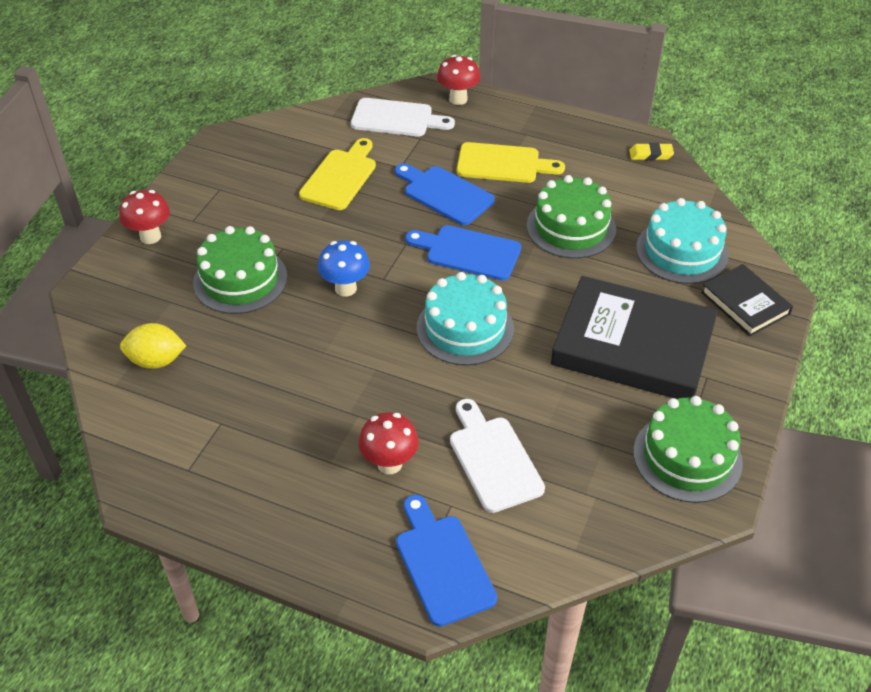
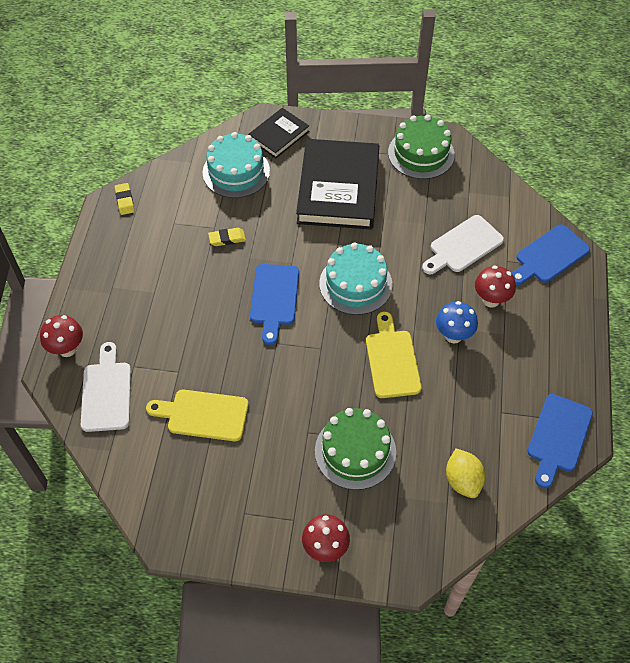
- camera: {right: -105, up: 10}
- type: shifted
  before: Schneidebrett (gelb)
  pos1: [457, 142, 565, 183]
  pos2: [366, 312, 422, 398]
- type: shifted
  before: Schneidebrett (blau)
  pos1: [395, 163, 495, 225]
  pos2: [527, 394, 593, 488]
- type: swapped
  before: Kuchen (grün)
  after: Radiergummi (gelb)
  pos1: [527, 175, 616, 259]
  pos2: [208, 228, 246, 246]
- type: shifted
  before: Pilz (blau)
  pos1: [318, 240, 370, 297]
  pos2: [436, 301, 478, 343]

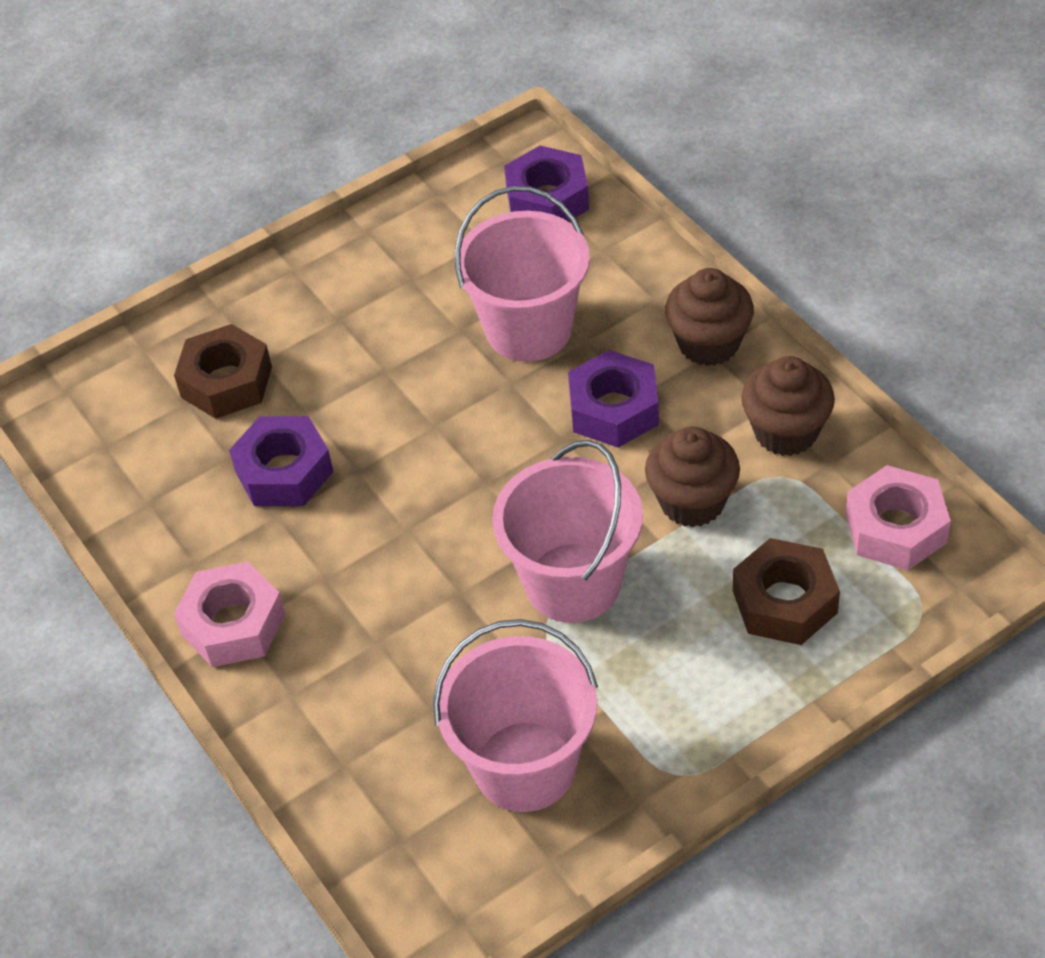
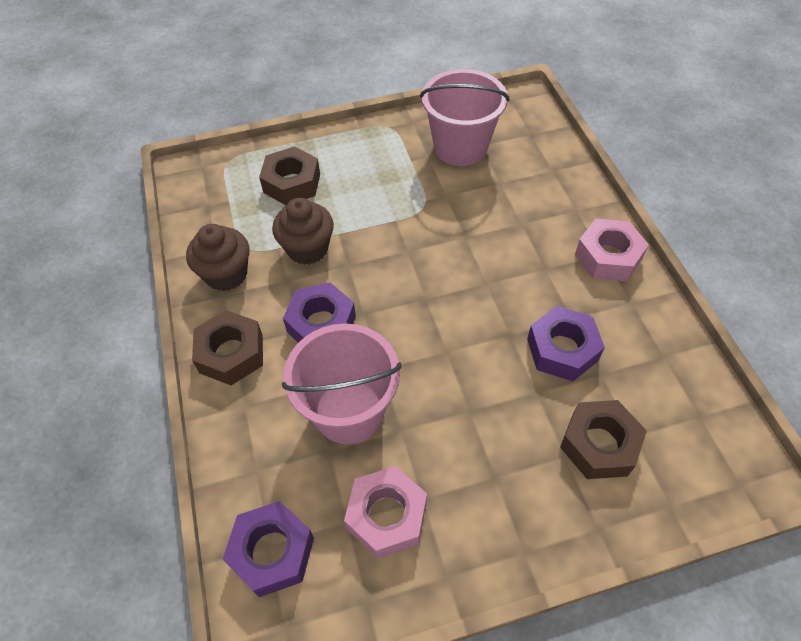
- camera: {right: -165, up: 5}
- type: swapped
  before: Muffin (braun)
  after: Sechskantmutter (braun)
  pos1: [665, 268, 754, 366]
  pos2: [192, 310, 263, 385]
- type: gone
  before: Eimer (rosa)
  pos1: [492, 440, 643, 623]
- type: shifted
  before: Sechskantmutter (rosa)
  pos1: [846, 465, 951, 570]
  pos2: [344, 466, 427, 559]

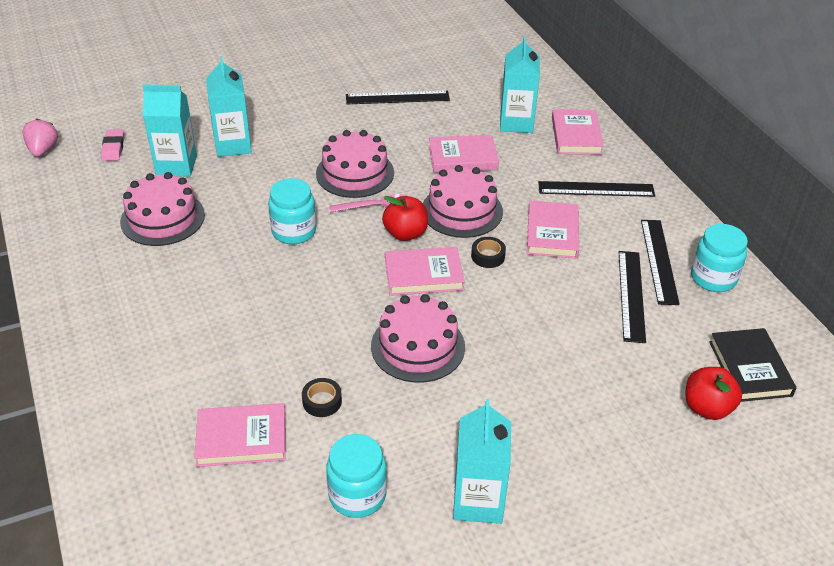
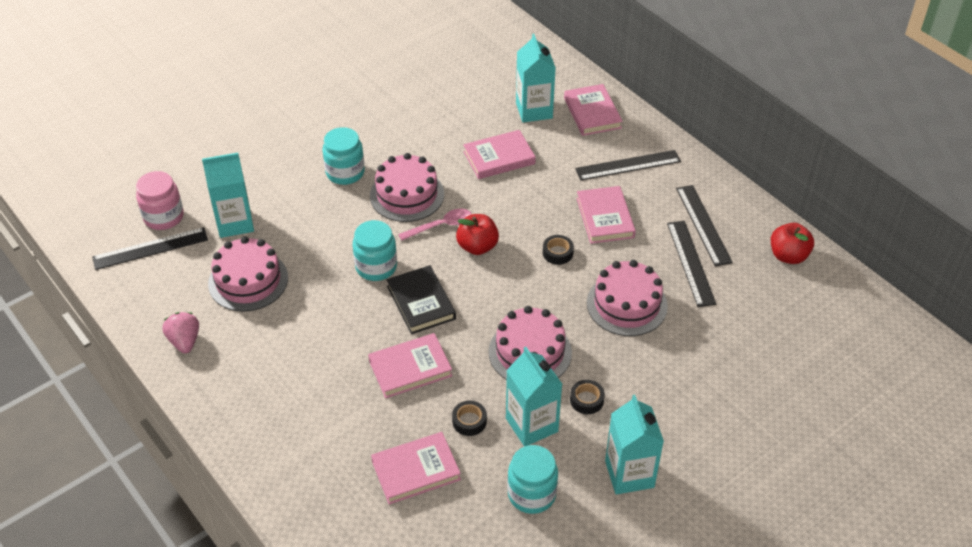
- camera: {right: -15, up: 5}
- type: shifted
  before: Getränkekarton (türkis)
  pos1: [206, 57, 252, 157]
  pos2: [506, 347, 562, 446]
- type: shifted
  before: Lineal (schwarz)
  pos1: [346, 91, 450, 104]
  pos2: [92, 227, 208, 270]
- type: shifted
  before: Erdbeere (rosa)
  pos1: [22, 119, 58, 157]
  pos2: [162, 312, 199, 353]
- type: swapped
  before: Radiergummi (rosa)
  after: Einmachglas (rosa)
  pos1: [101, 129, 124, 161]
  pos2: [136, 171, 184, 230]
- type: shifted
  before: Kuchen (rosa)
  pos1: [423, 165, 503, 238]
  pos2: [587, 260, 668, 336]
- type: shifted
  before: Einmachglas (türkis)
  pos1: [691, 224, 748, 292]
  pos2: [322, 127, 365, 185]
- type: shifted
  before: Buch (rosa)
  pos1: [385, 247, 465, 296]
  pos2: [368, 333, 452, 398]
- type: shifted
  before: Buch (schwarz)
  pos1: [709, 328, 797, 402]
  pos2: [386, 265, 456, 334]
- type: shifted
  before: Apfel (rot)
  pos1: [685, 367, 742, 420]
  pos2: [771, 223, 814, 264]
- type: new
  after: Klebeband (schwarz)
  pos2: [570, 380, 605, 414]

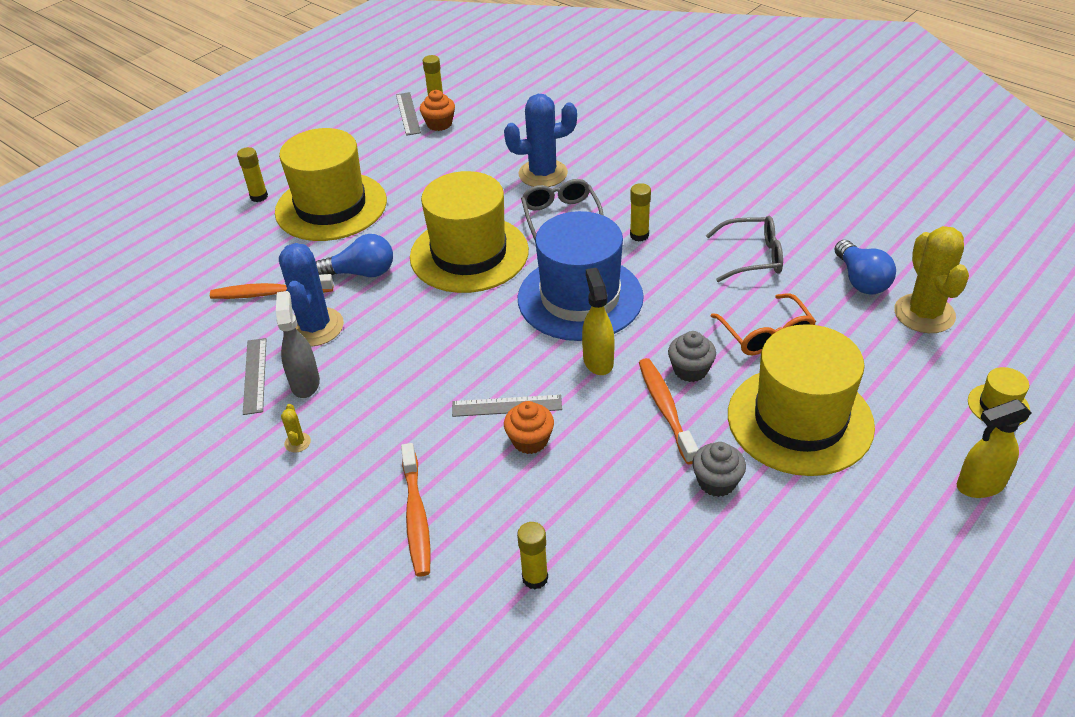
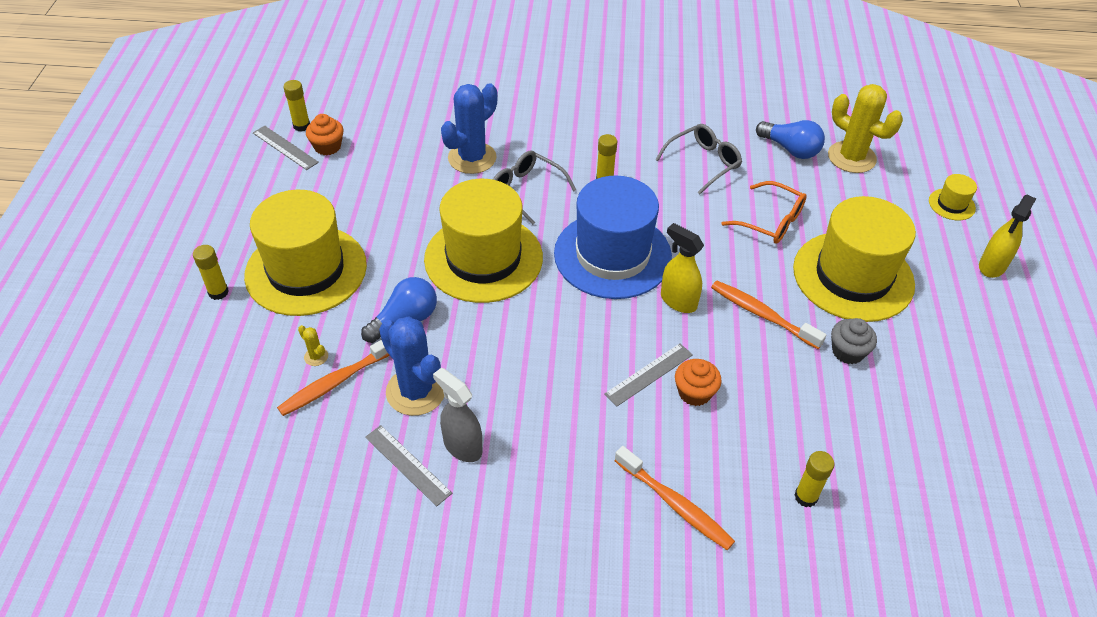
- camera: {right: -40, up: 5}
- type: gone
  before: Muffin (grau)
  pos1: [668, 331, 716, 382]
- type: shifted
  before: Kaktus (gelb)
  pos1: [281, 404, 311, 453]
  pos2: [298, 325, 328, 366]

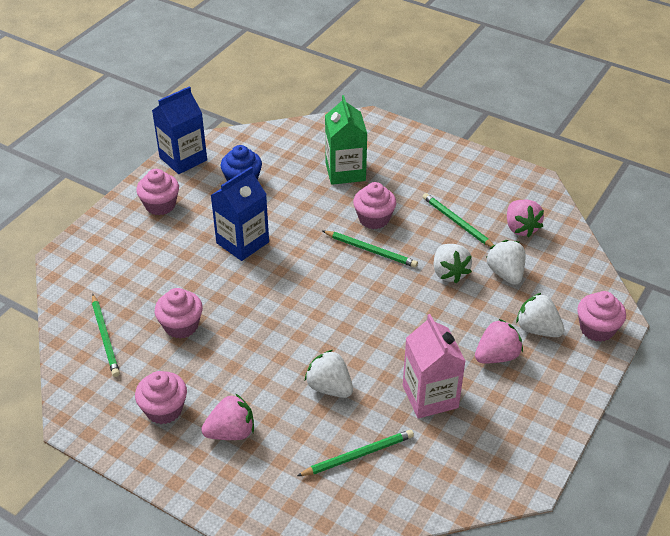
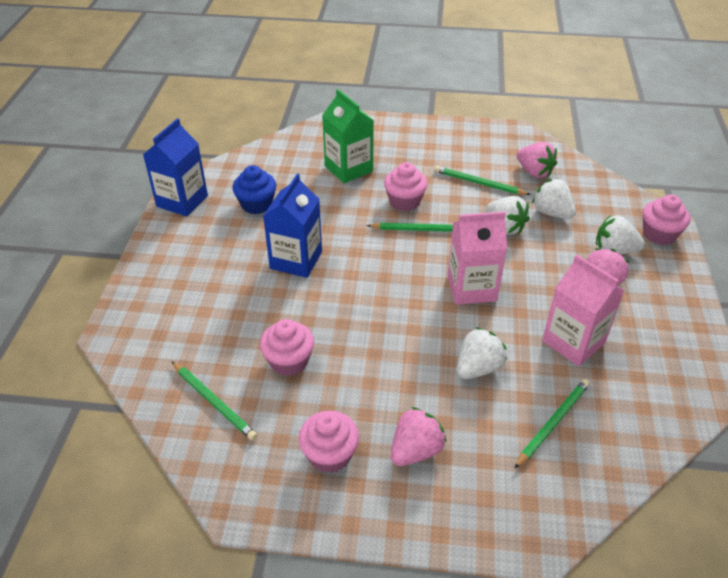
- camera: {right: -25, up: 0}
- type: gone
  before: Muffin (rosa)
  pos1: [136, 169, 179, 215]
- type: rotated
  before: Erdbeere (weiß)
  pos1: [305, 350, 353, 398]
  pos2: [457, 327, 507, 379]
  turn: 120
- type: new
  after: Getränkekarton (rosa)
  pos2: [447, 212, 507, 305]

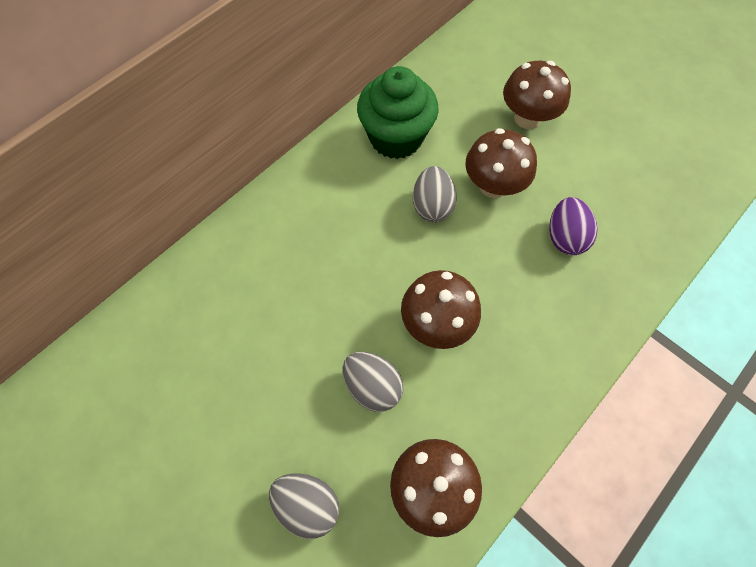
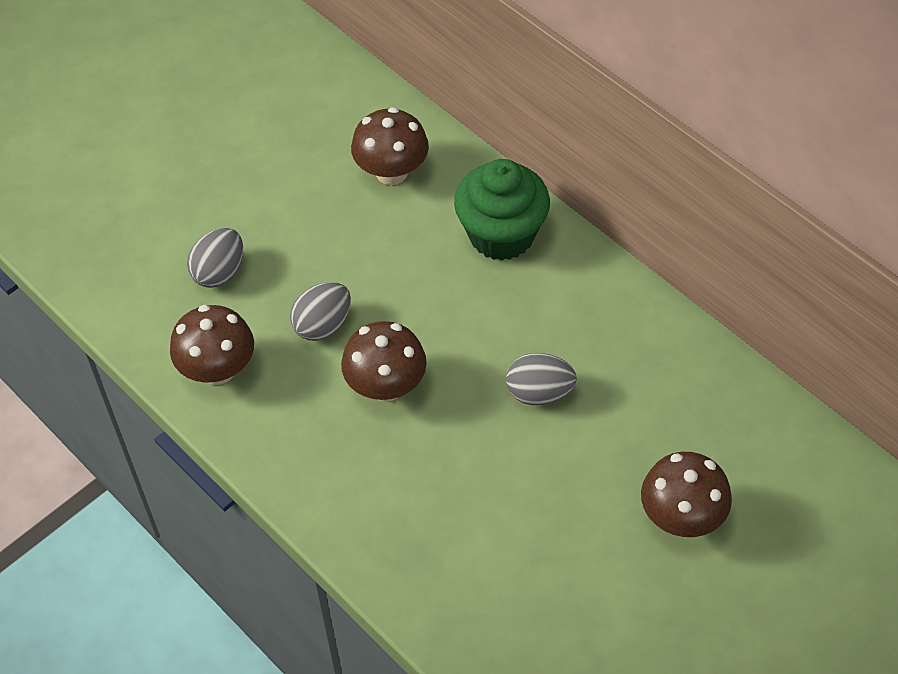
- camera: {right: 95, up: -10}
- type: shifted
  before: Muffin (grün)
  pos1: [357, 66, 439, 159]
  pos2: [454, 159, 550, 261]
- type: shifted
  before: Pilz (braun)
  pos1: [465, 128, 537, 198]
  pos2: [351, 107, 429, 185]
- type: gone
  before: Ei (lila)
  pos1: [549, 197, 598, 255]

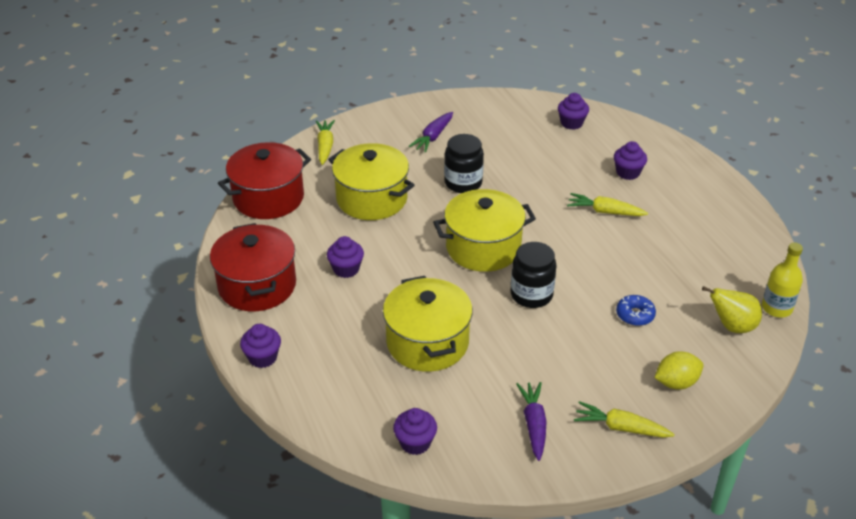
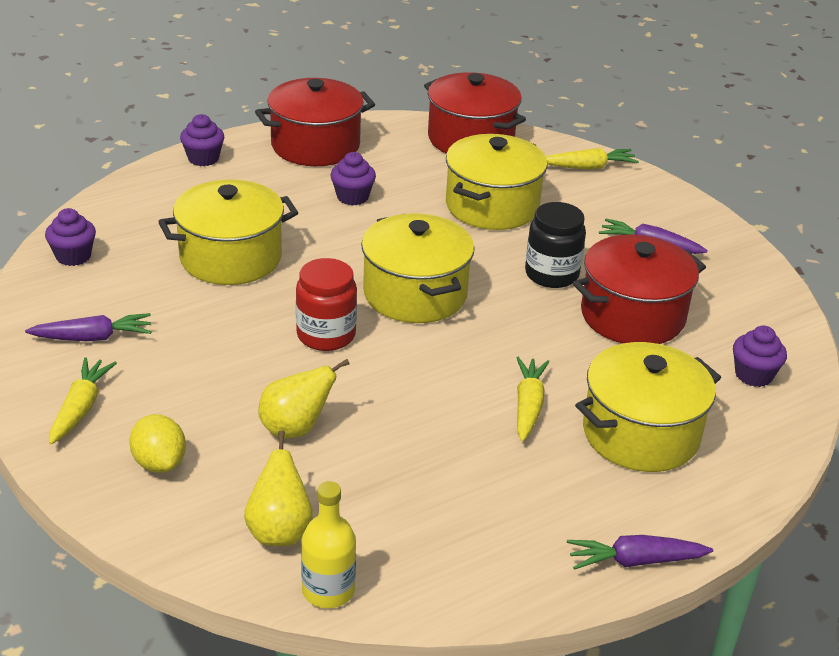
- camera: {right: 80, up: -5}
- type: swapped
  before: Muffin (lila)
  after: Kochtopf (gelb)
  pos1: [614, 141, 647, 180]
  pos2: [575, 342, 721, 472]
- type: repainted
  before: Einmachglas (schwarz)
  after: Einmachglas (rot)
  pos1: [511, 242, 557, 308]
  pos2: [296, 258, 357, 351]
- type: swapped
  before: Donut (blau)
  after: Birne (gelb)
  pos1: [616, 295, 656, 326]
  pos2: [258, 359, 350, 438]
- type: new
  after: Kochtopf (rot)
  pos2: [573, 234, 706, 344]
- type: new
  after: Karotte (lila)
  pos2: [567, 535, 713, 570]

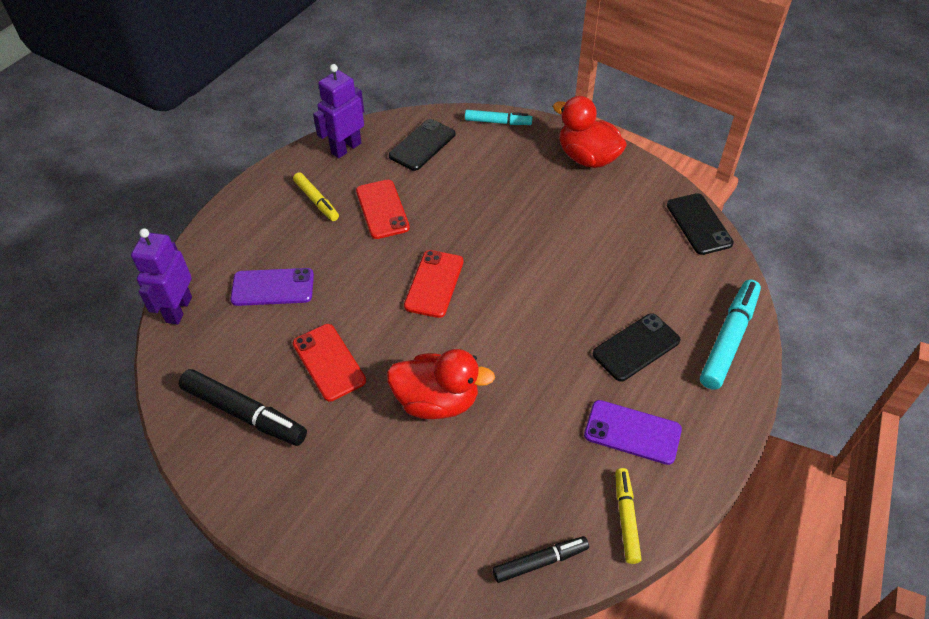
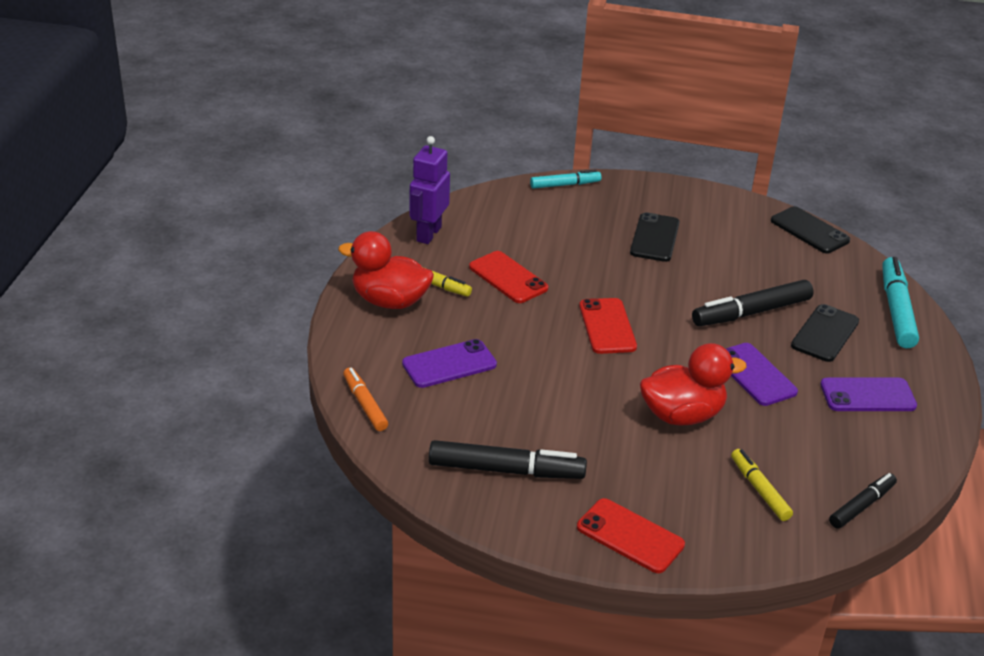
- camera: {right: -25, up: -15}
- type: shifted
  before: Ente (rot)
  pos1: [553, 96, 627, 168]
  pos2: [338, 231, 434, 309]
- type: shifted
  before: Handy (schwarz)
  pos1: [389, 119, 455, 171]
  pos2: [630, 212, 679, 262]
- type: swapped
  before: Roboter (lila)
  after: Filzstift (orange)
  pos1: [131, 228, 192, 325]
  pos2: [343, 367, 388, 431]
- type: shifted
  before: Handy (rot)
  pos1: [293, 324, 366, 402]
  pos2: [577, 498, 685, 573]
- type: shifted
  before: Filzstift (gelb)
  pos1: [615, 468, 642, 564]
  pos2: [731, 449, 793, 521]
- type: new
  after: Filzstift (schwarz)
  pos2: [692, 280, 814, 326]
- type: new
  after: Handy (lila)
  pos2: [726, 343, 798, 406]

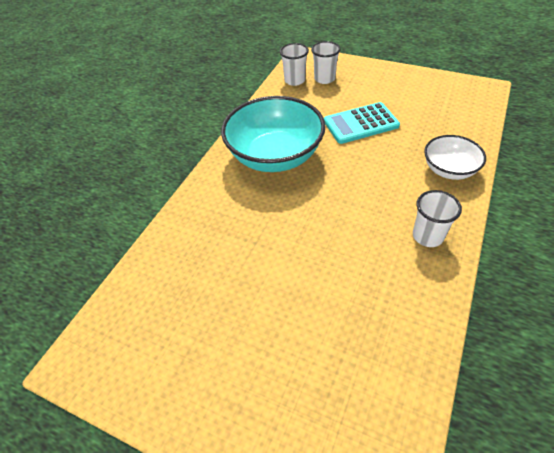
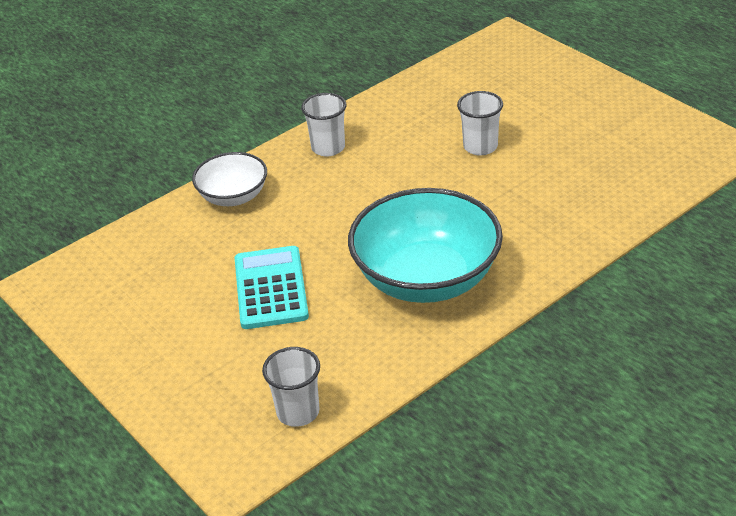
- camera: {right: -155, up: -10}
- type: shifted
  before: Becher (weiß)
  pos1: [311, 41, 341, 84]
  pos2: [457, 91, 503, 156]
- type: rotated
  before: Taschenrechner (türkis)
  pos1: [324, 102, 400, 144]
  pos2: [235, 246, 309, 329]
  turn: -105

